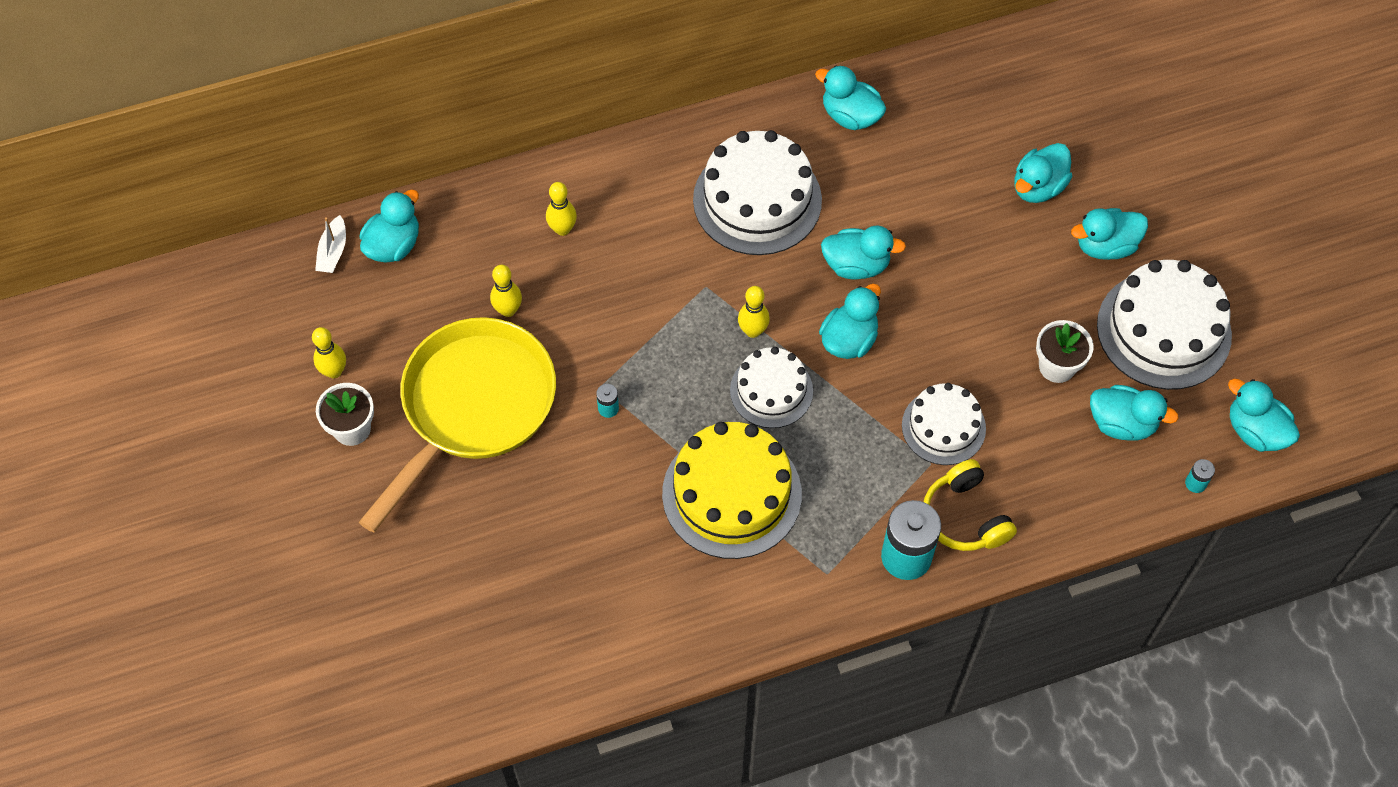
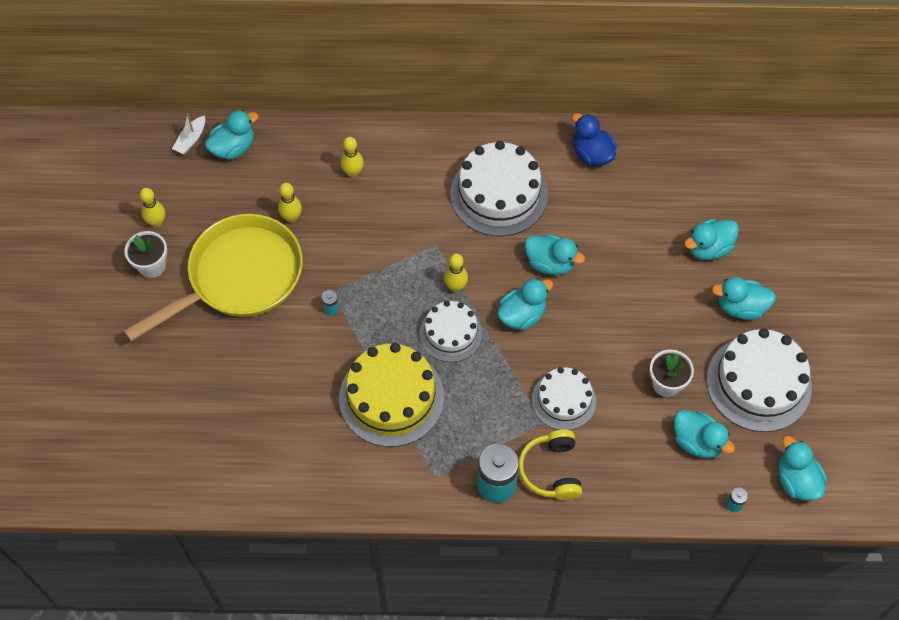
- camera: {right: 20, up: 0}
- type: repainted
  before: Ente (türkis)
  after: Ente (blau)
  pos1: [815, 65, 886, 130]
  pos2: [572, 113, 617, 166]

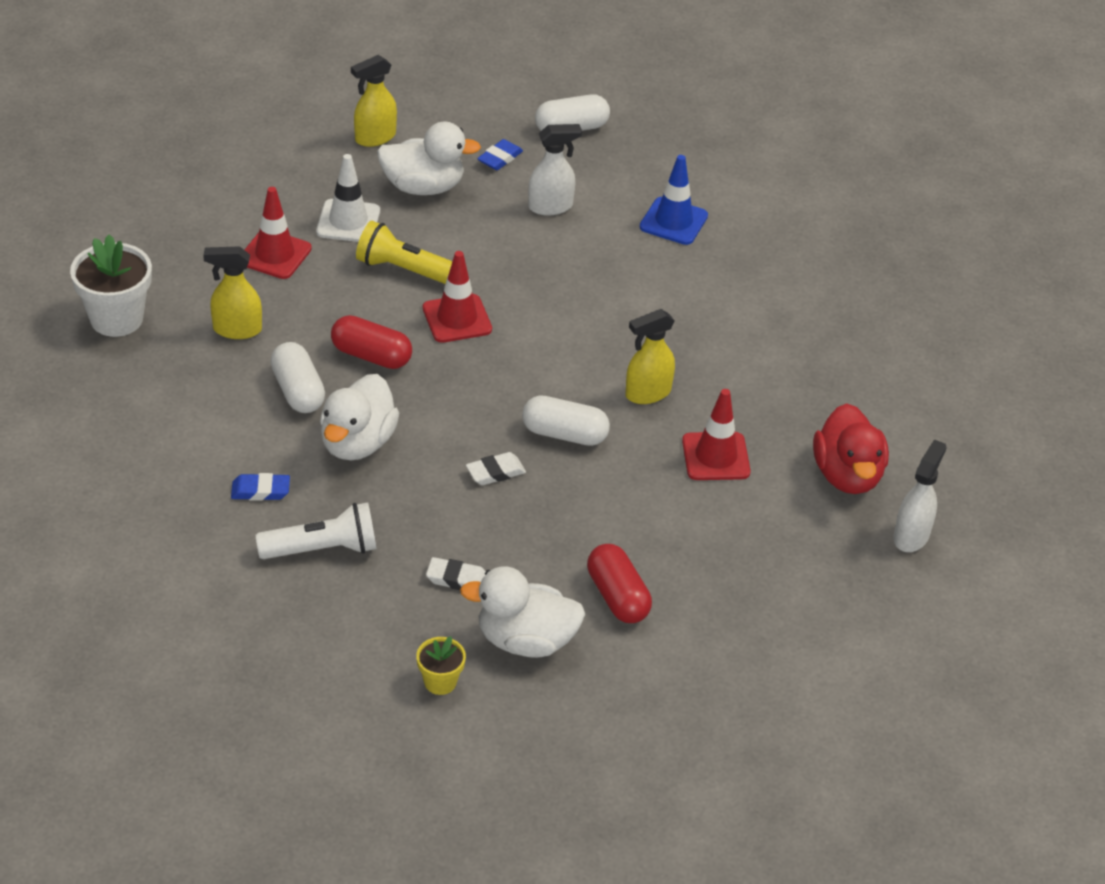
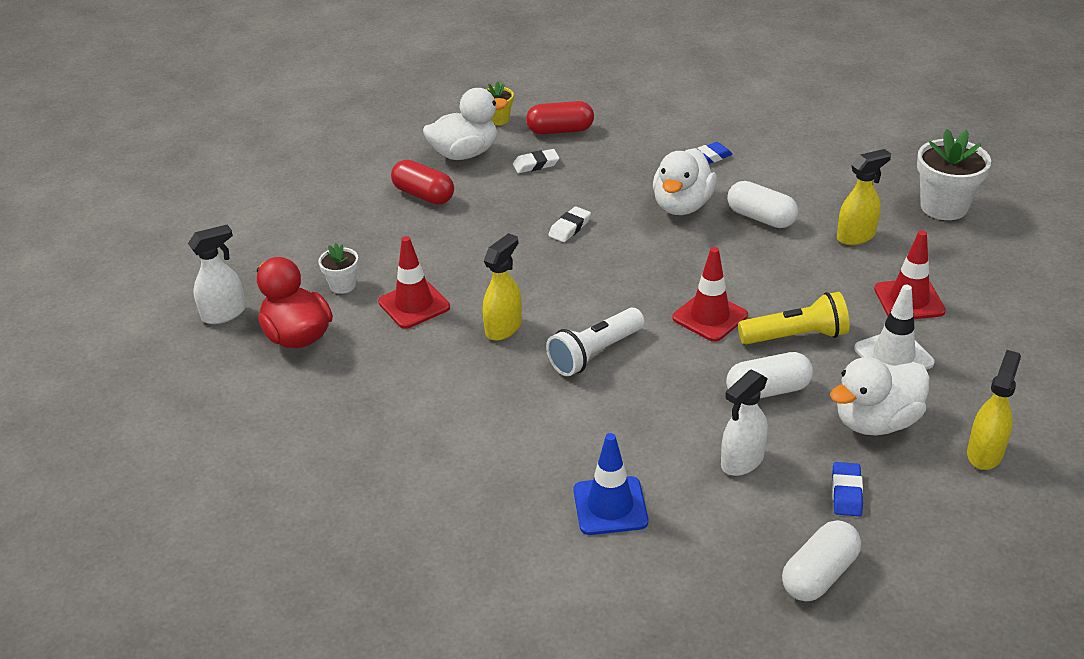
- camera: {right: 155, up: -5}
- type: shifted
  before: Kapsel (rot)
  pos1: [331, 315, 412, 369]
  pos2: [526, 101, 594, 134]
- type: rotated
  before: Ente (weiß)
  pos1: [320, 374, 400, 460]
  pos2: [653, 148, 717, 215]
  turn: -150
- type: shifted
  before: Kapsel (weiß)
  pos1: [522, 395, 610, 446]
  pos2: [726, 352, 813, 398]
- type: rotated
  before: Sprühflasche (weiß)
  pos1: [894, 439, 947, 552]
  pos2: [188, 225, 246, 324]
  turn: -120
- type: shifted
  before: Taschenlampe (weiß)
  pos1: [255, 502, 376, 559]
  pos2: [546, 308, 644, 376]
- type: new
  after: Blumentopf (weiß)
  pos2: [318, 243, 359, 294]

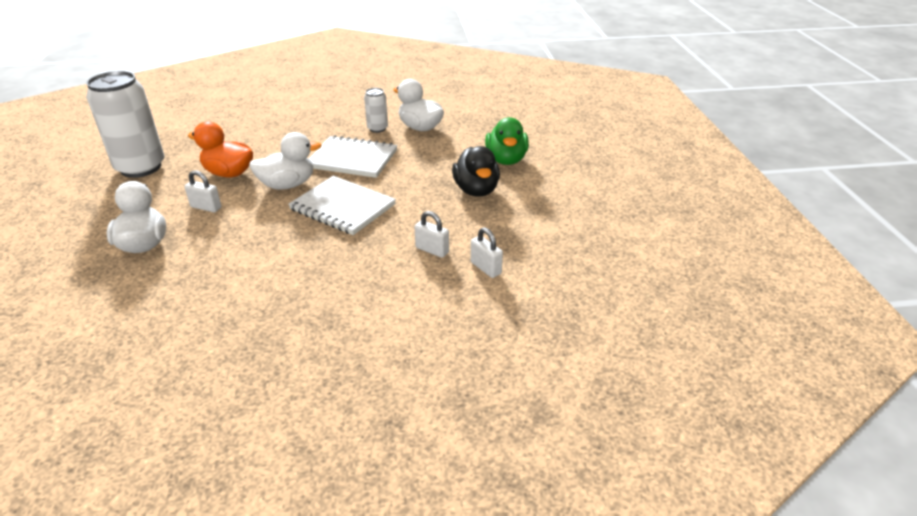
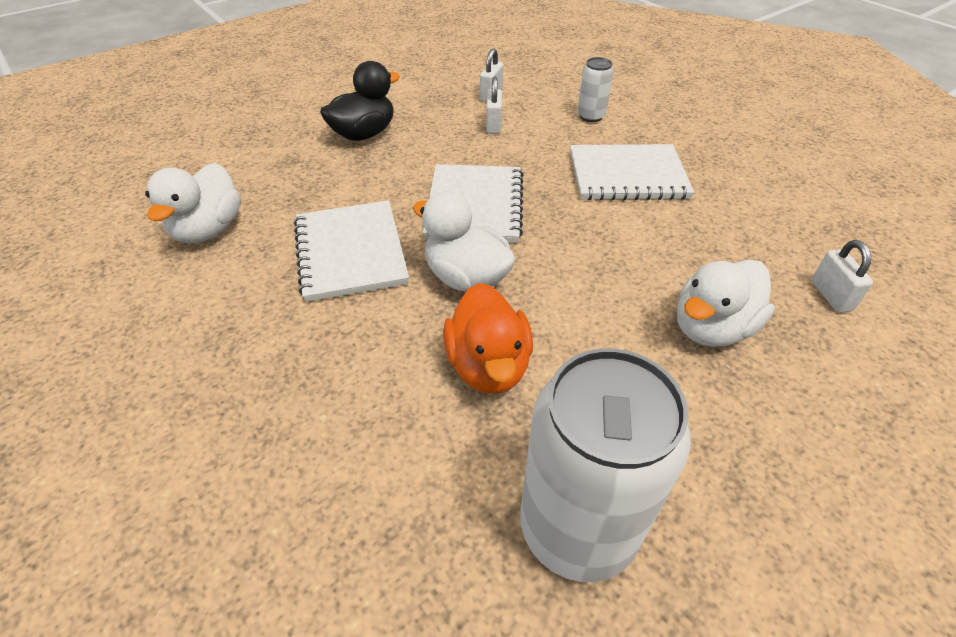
- camera: {right: -120, up: 10}
- type: shifted
  before: Dose (weiß)
  pos1: [364, 88, 388, 133]
  pos2: [577, 57, 614, 122]
- type: gone
  before: Ente (grün)
  pos1: [485, 117, 529, 165]
- type: shifted
  before: Vorhängeschloss (weiß)
  pos1: [184, 170, 222, 212]
  pos2: [812, 240, 873, 313]
- type: new
  after: Notizbuch (weiß)
  pos2: [570, 144, 694, 200]

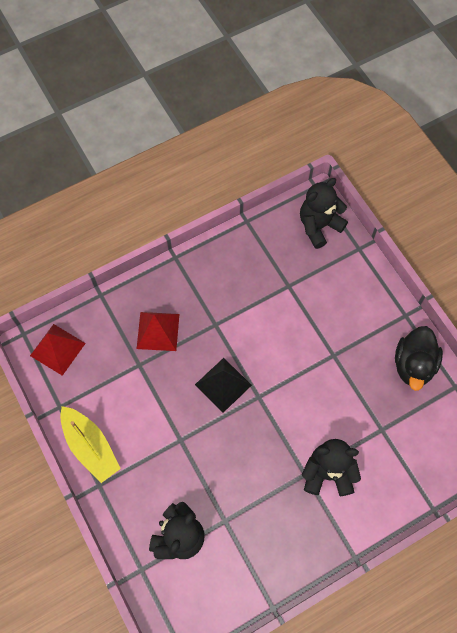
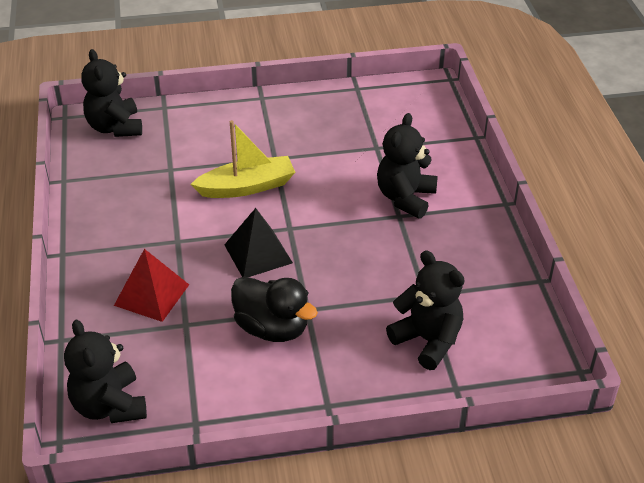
- camera: {right: -70, up: -25}
- type: swapped
  before: Pyramide (rot)
  after: Teddybär (schwarz)
  pos1: [30, 324, 86, 376]
  pos2: [64, 319, 147, 423]
- type: shifted
  before: Ente (schwarz)
  pos1: [395, 326, 443, 391]
  pos2: [231, 277, 318, 342]
- type: shifted
  before: Boot (gelb)
  pos1: [60, 406, 121, 483]
  pos2: [191, 120, 295, 198]

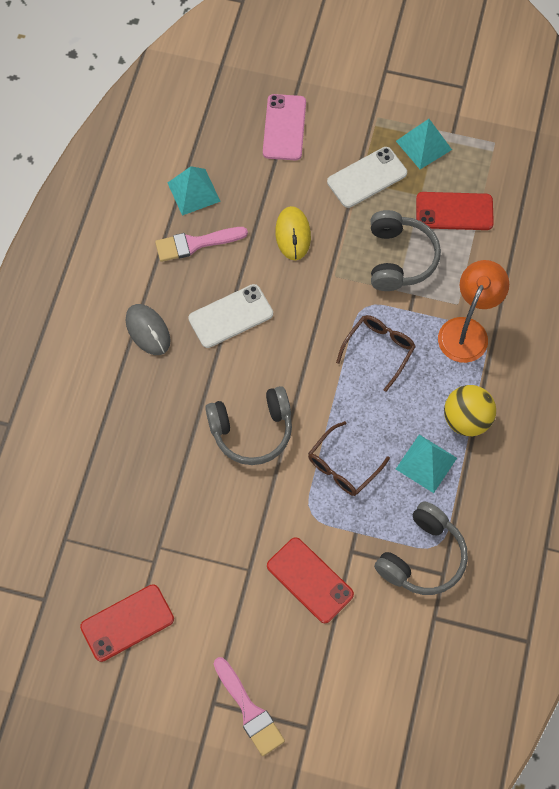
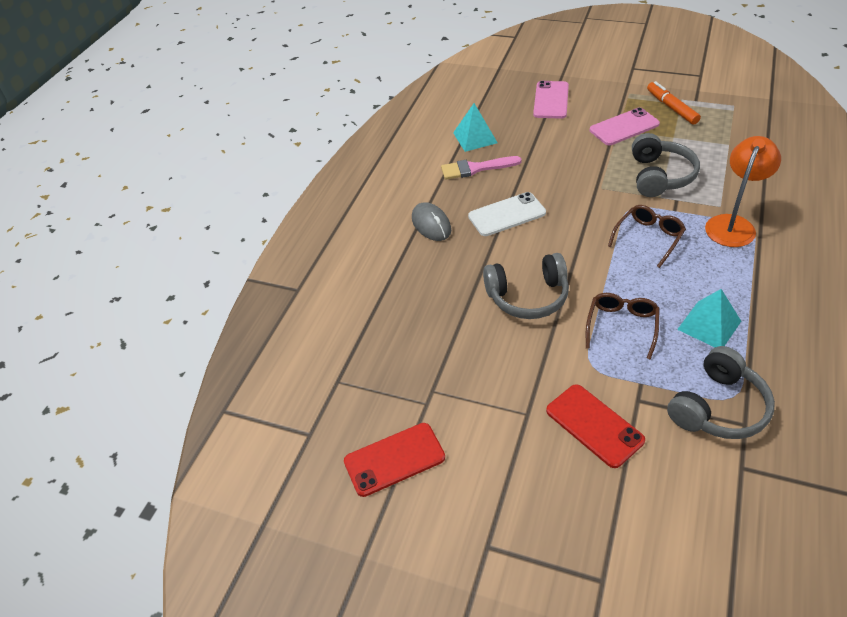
- camera: {right: 10, up: -20}
- type: swapped
  before: Pyramide (türkis)
  after: Filzstift (orange)
  pos1: [396, 119, 452, 169]
  pos2: [647, 81, 701, 125]
- type: repainted
  before: Handy (weiß)
  after: Handy (rosa)
  pos1: [327, 147, 407, 208]
  pos2: [590, 107, 660, 145]
- type: gone
  before: Handy (rot)
  pos1: [416, 192, 494, 230]
- type: gone
  before: Computermaus (gelb)
  pos1: [275, 206, 311, 260]
- type: gone
  before: Ball (gelb)
  pos1: [444, 385, 496, 436]
- type: rotated
  before: Brille (braun)
  pos1: [308, 421, 390, 496]
  pos2: [586, 293, 660, 360]
  turn: 150
- type: gone
  before: Pinsel (rosa)
  pos1: [214, 657, 285, 756]

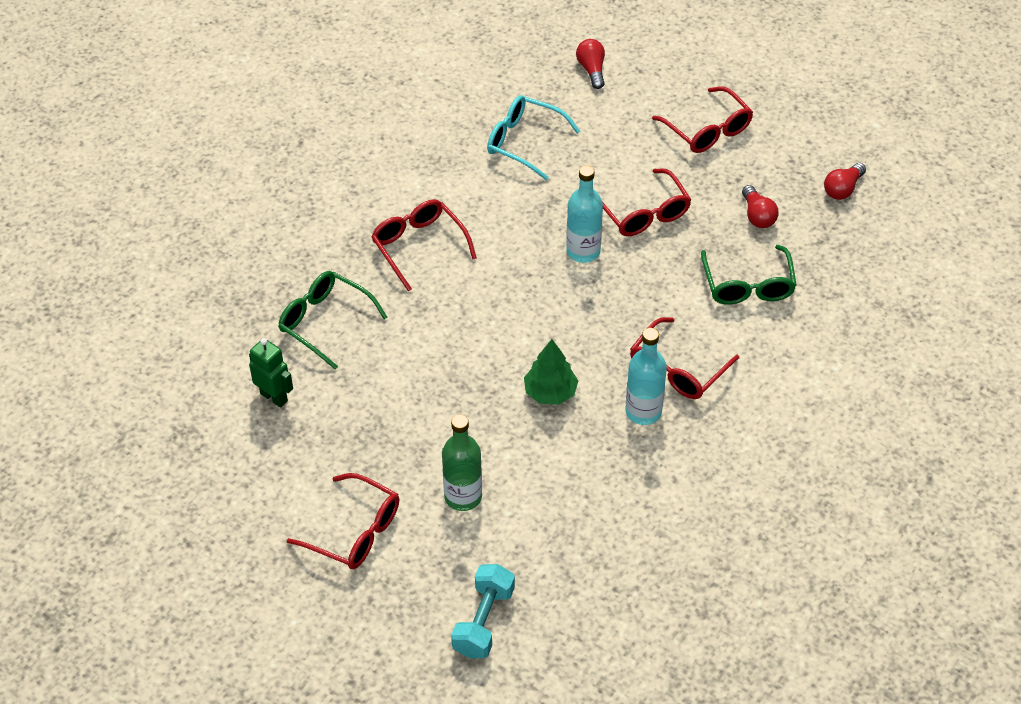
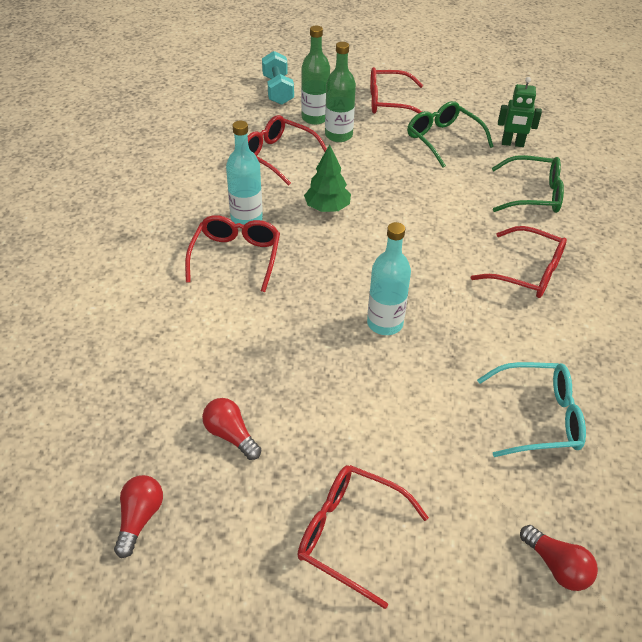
- camera: {right: 150, up: -5}
- type: shifted
  before: Brille (rot)
  pos1: [603, 168, 691, 236]
  pos2: [248, 115, 327, 186]
- type: shifted
  before: Brille (grün)
  pos1: [701, 245, 797, 305]
  pos2: [407, 101, 494, 168]
- type: new
  after: Flasche (grün)
  pos2: [301, 25, 330, 125]

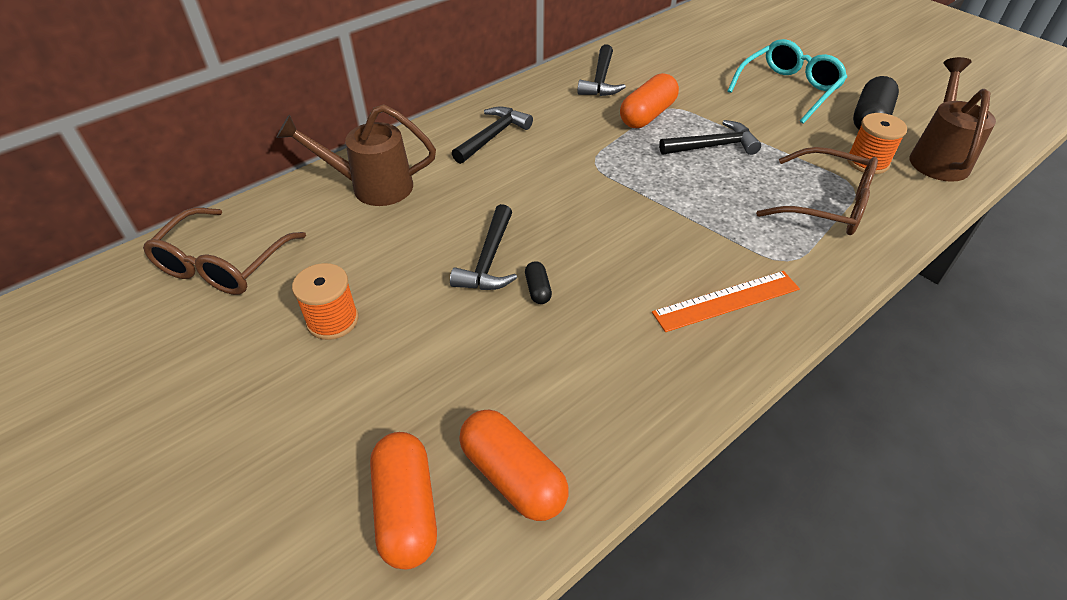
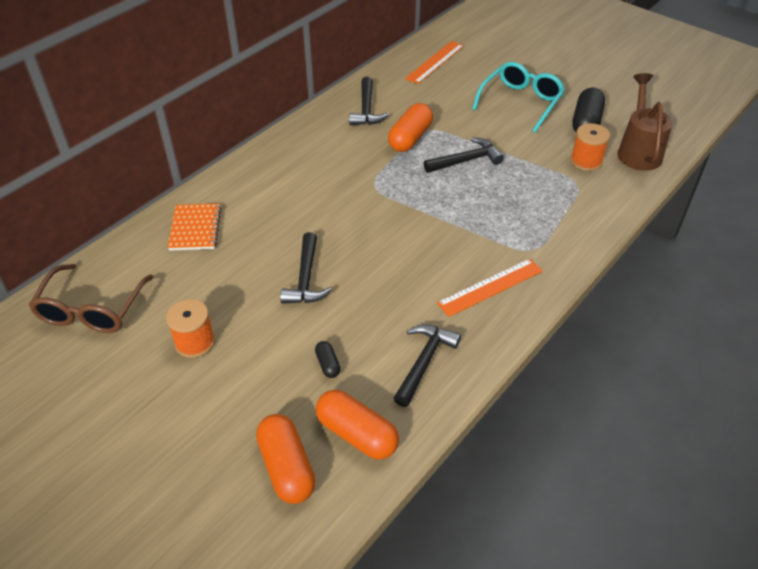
- camera: {right: -10, up: 0}
- type: swapped
  before: Gießkanne (braun)
  after: Notizbuch (orange)
  pos1: [276, 104, 436, 206]
  pos2: [168, 203, 221, 251]
- type: shifted
  before: Hammer (schwarz)
  pos1: [452, 107, 533, 164]
  pos2: [394, 325, 461, 407]
- type: gone
  before: Brille (braun)
  pos1: [756, 147, 878, 235]
- type: shifted
  before: Kapsel (schwarz)
  pos1: [525, 261, 552, 304]
  pos2: [315, 341, 341, 378]
- type: new
  after: Lineal (orange)
  pos2: [405, 41, 464, 84]

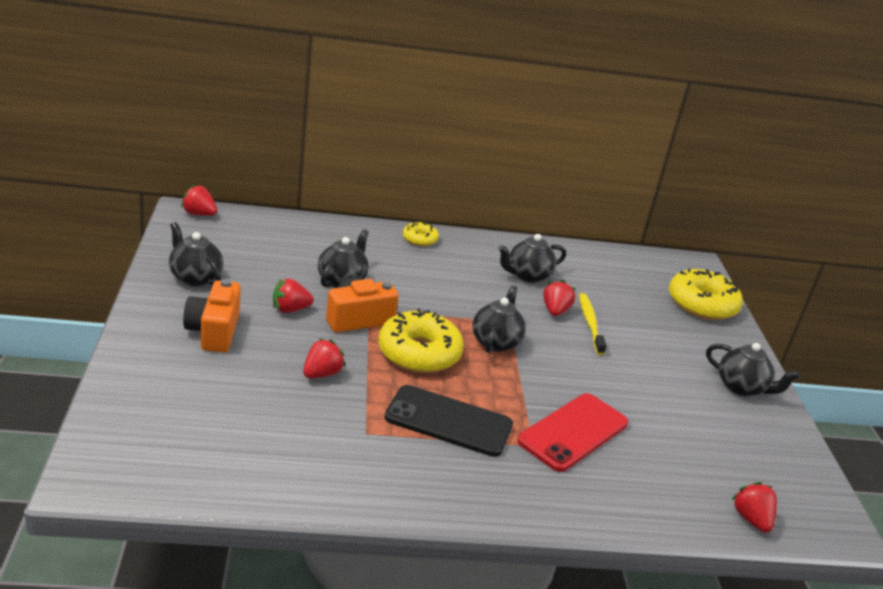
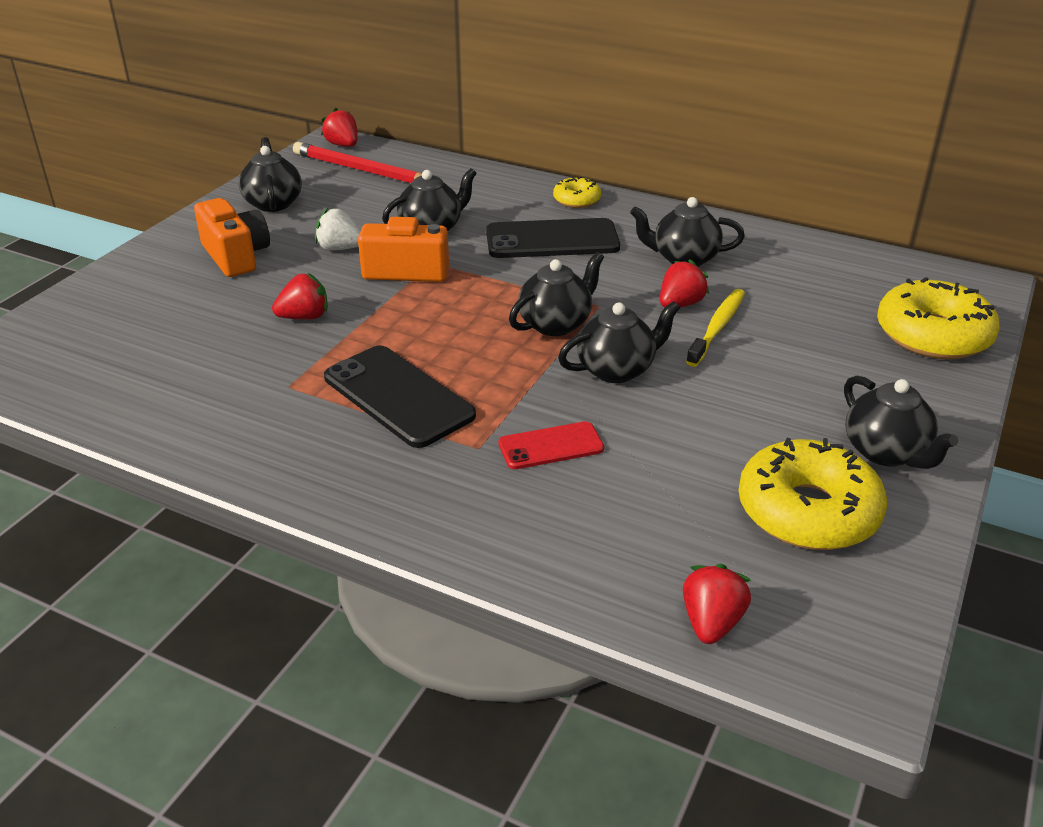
- camera: {right: 35, up: 5}
- type: repainted
  before: Erdbeere (rot)
  after: Erdbeere (weiß)
  pos1: [273, 278, 314, 313]
  pos2: [315, 208, 361, 250]
- type: rotated
  before: Kamera (orange)
  pos1: [183, 279, 241, 352]
  pos2: [194, 198, 270, 277]
  turn: 120
- type: shifted
  before: Donut (gelb)
  pos1: [378, 308, 464, 373]
  pos2: [738, 438, 887, 550]
- type: scaled
  before: Handy (rot)
  pos1: [517, 393, 628, 472]
  pos2: [498, 421, 604, 469]
  scale: 0.58
- type: new
  after: Bleistift (rot)
  pos2: [293, 142, 422, 183]
- type: new
  after: Handy (schwarz)
  pos2: [486, 218, 620, 258]
- type: new
  after: Teekanne (schwarz)
  pos2: [558, 301, 680, 383]

